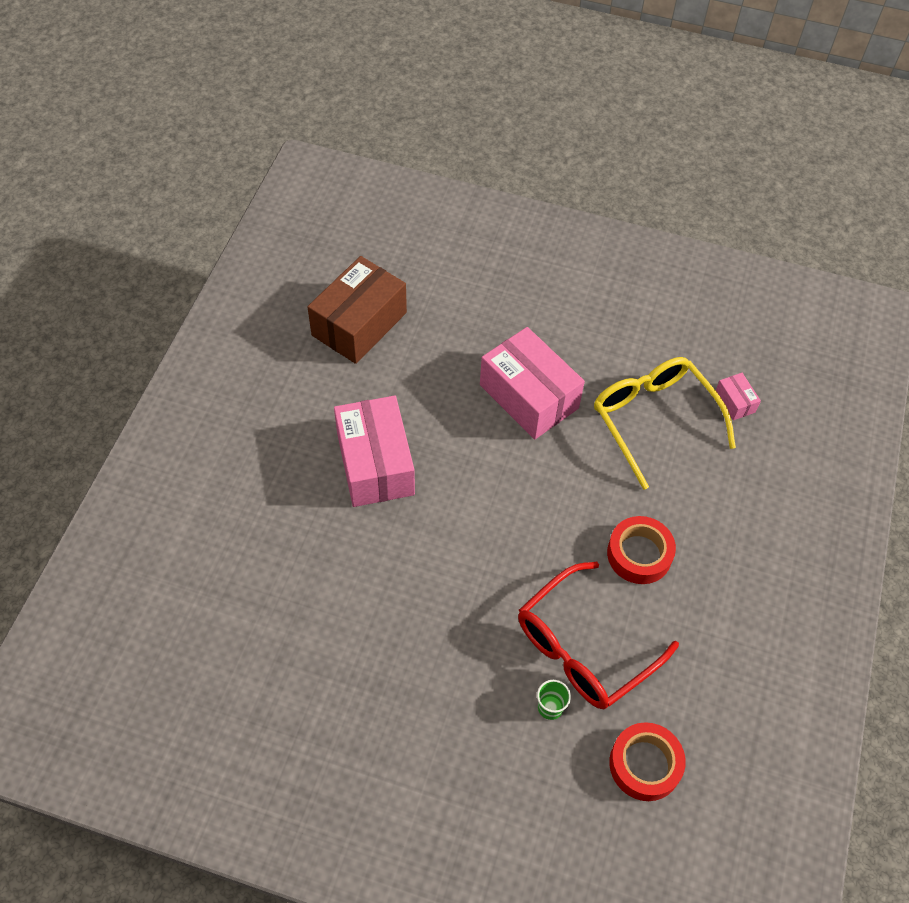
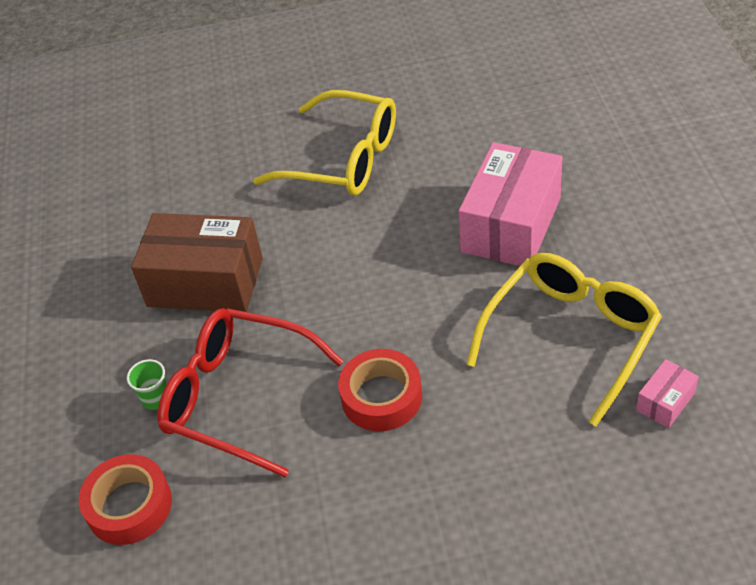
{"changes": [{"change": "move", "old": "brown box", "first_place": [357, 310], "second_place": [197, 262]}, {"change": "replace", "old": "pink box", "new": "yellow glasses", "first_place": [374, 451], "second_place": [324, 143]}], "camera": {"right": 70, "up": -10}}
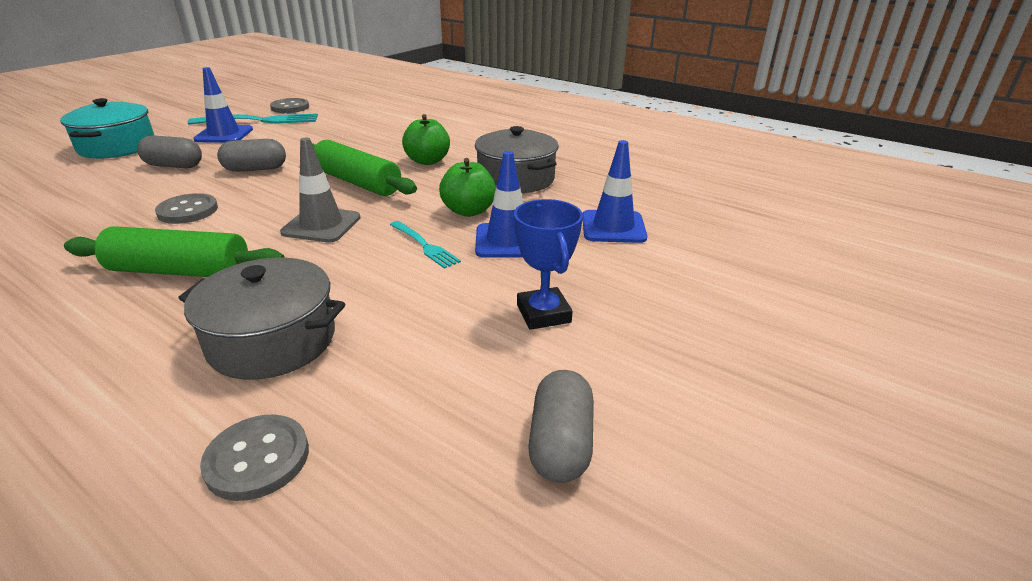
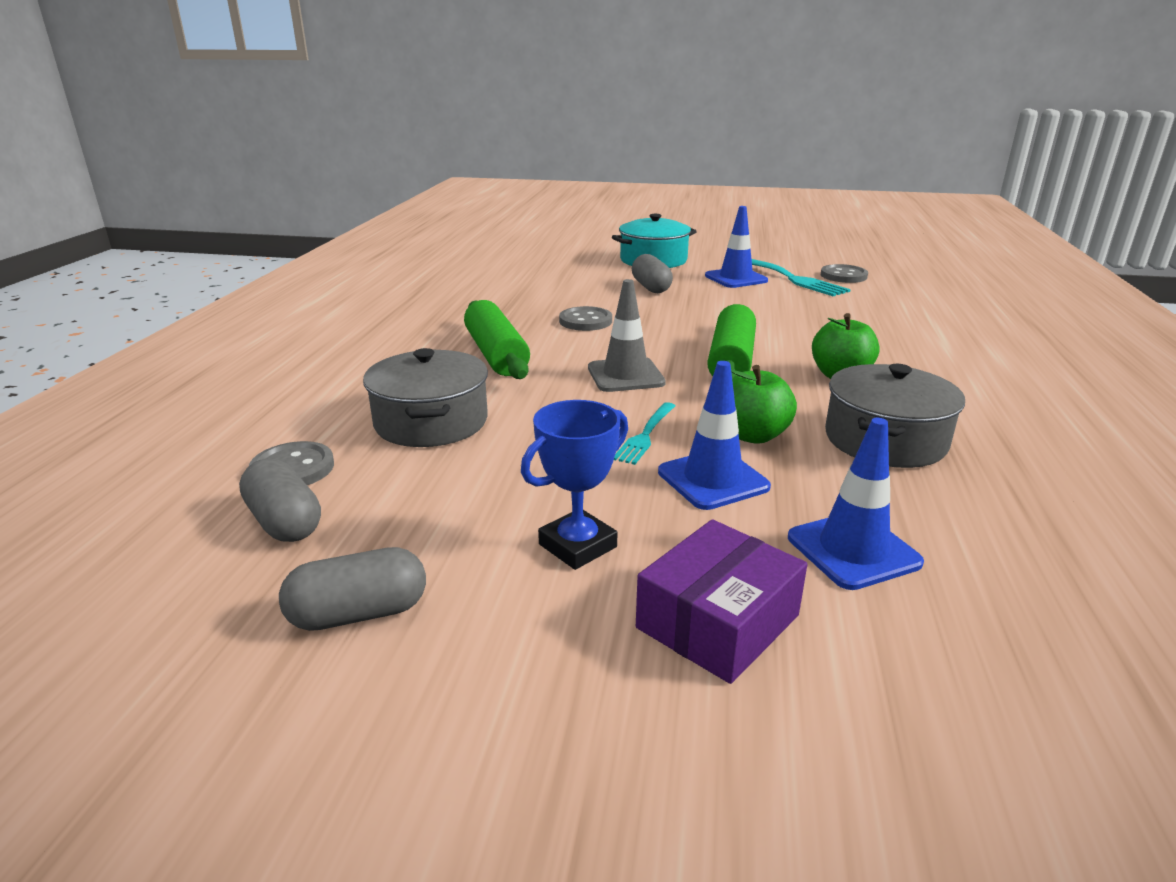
{"changes": [{"change": "move", "old": "grey capsule", "first_place": [251, 155], "second_place": [280, 500]}, {"change": "insert", "new": "purple box", "second_place": [721, 601]}], "camera": {"right": 65, "up": -5}}
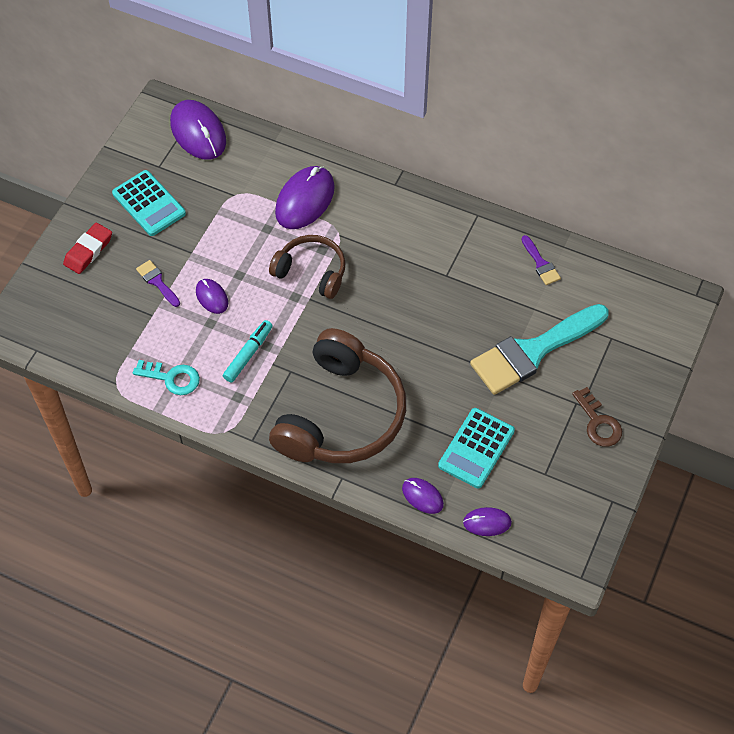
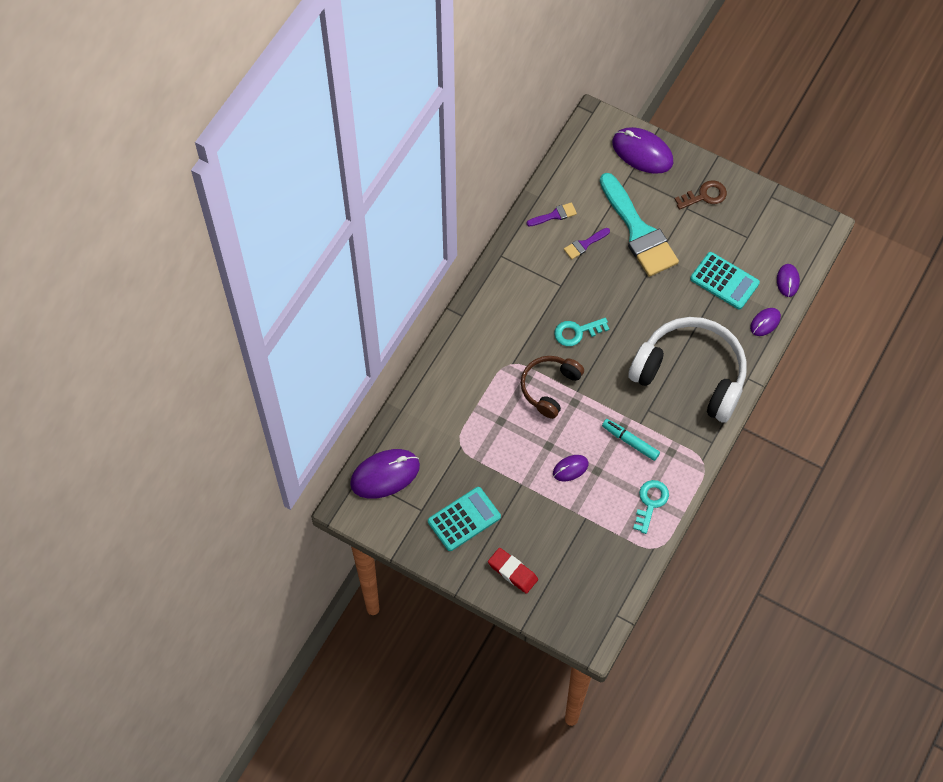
{"changes": [{"change": "move", "old": "purple brush", "first_place": [158, 283], "second_place": [587, 244]}, {"change": "recolor", "old": "brown headphones", "new": "white headphones", "first_place": [337, 395], "second_place": [687, 370]}, {"change": "move", "old": "purple mouse", "first_place": [305, 197], "second_place": [642, 150]}, {"change": "insert", "new": "turquoise key", "second_place": [581, 332]}], "camera": {"right": -85, "up": 5}}
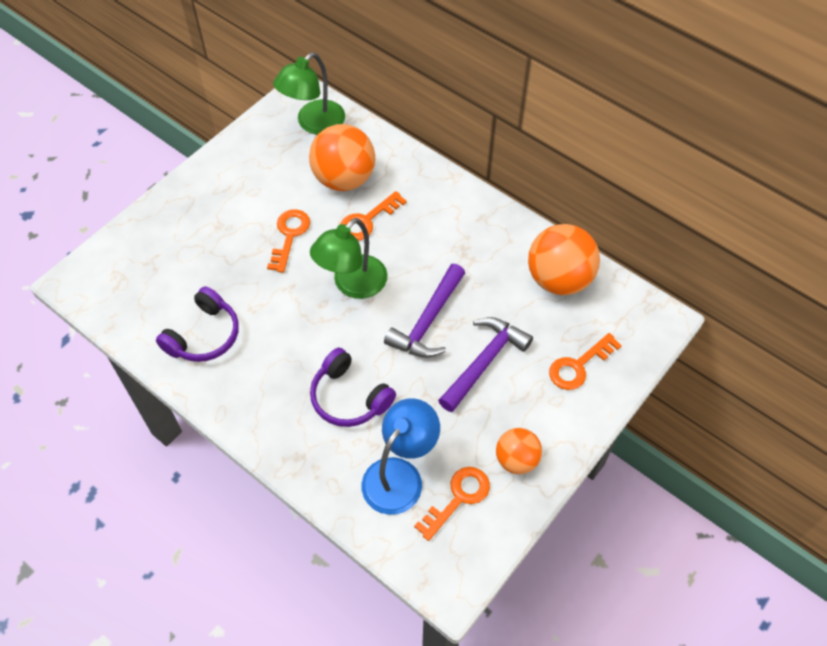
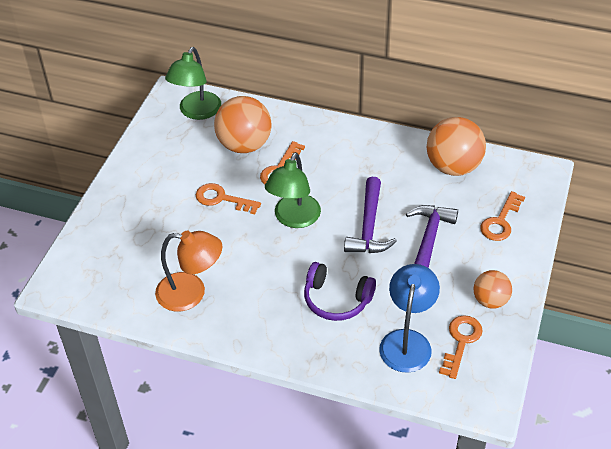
{"changes": [{"change": "replace", "old": "purple headphones", "new": "orange lamp", "first_place": [197, 324], "second_place": [188, 271]}, {"change": "rotate", "old": "orange key", "first_place": [288, 241], "second_place": [228, 198], "degrees": -60}], "camera": {"right": -20, "up": -10}}
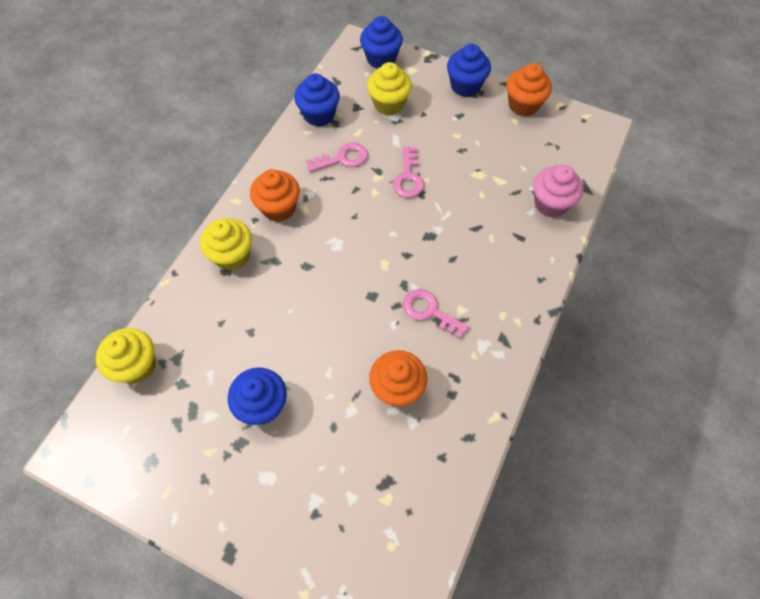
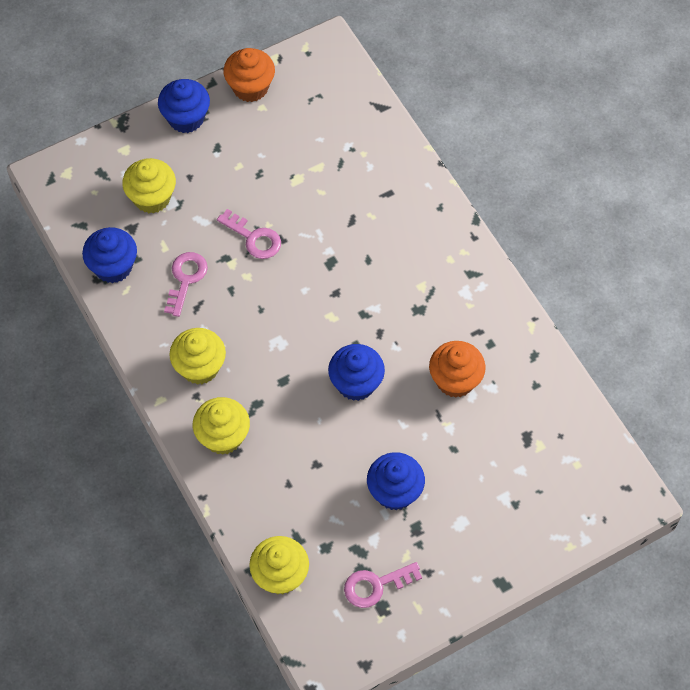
{"changes": [{"change": "recolor", "old": "orange cupcake", "new": "yellow cupcake", "first_place": [275, 195], "second_place": [197, 356]}, {"change": "move", "old": "blue cupcake", "first_place": [381, 42], "second_place": [356, 372]}, {"change": "move", "old": "pink key", "first_place": [436, 314], "second_place": [383, 585]}, {"change": "delete", "old": "pink cupcake", "first_place": [558, 191]}], "camera": {"right": -55, "up": 0}}
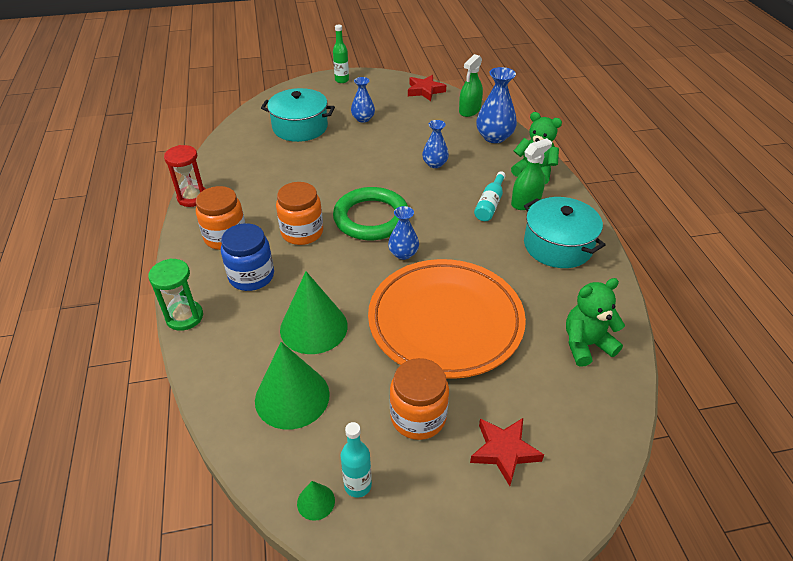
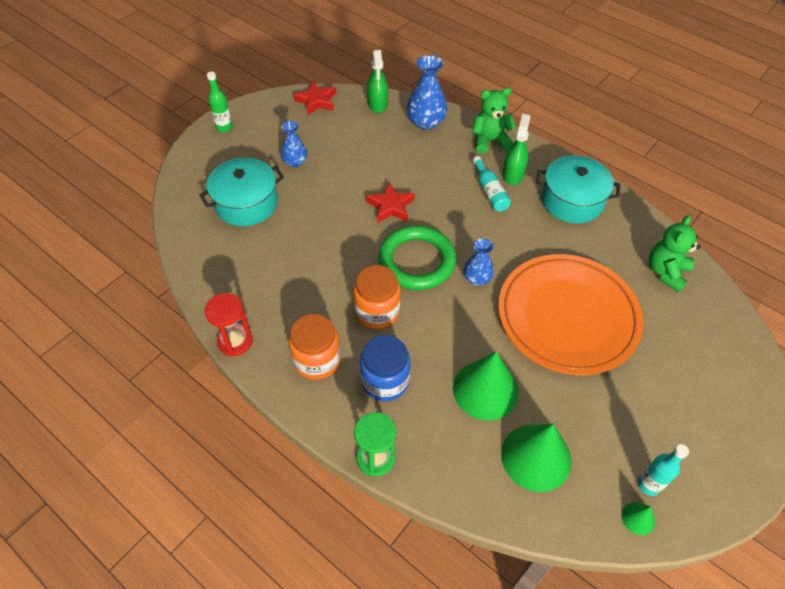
{"changes": [{"change": "delete", "old": "orange jar", "first_place": [419, 399]}, {"change": "delete", "old": "blue vase", "first_place": [435, 144]}, {"change": "move", "old": "red star", "first_place": [507, 452], "second_place": [390, 202]}], "camera": {"right": -40, "up": 10}}
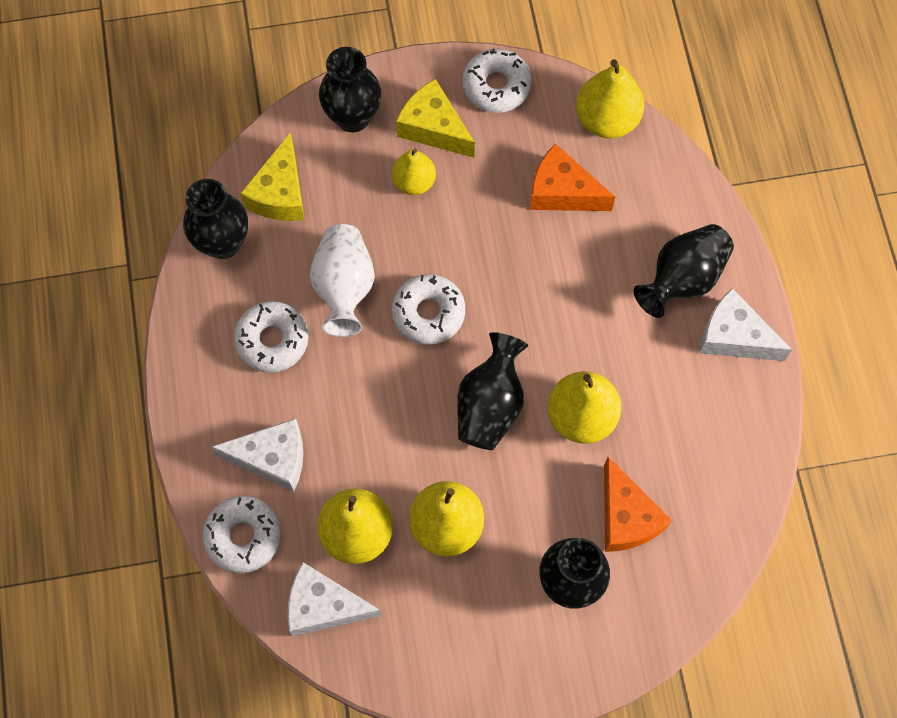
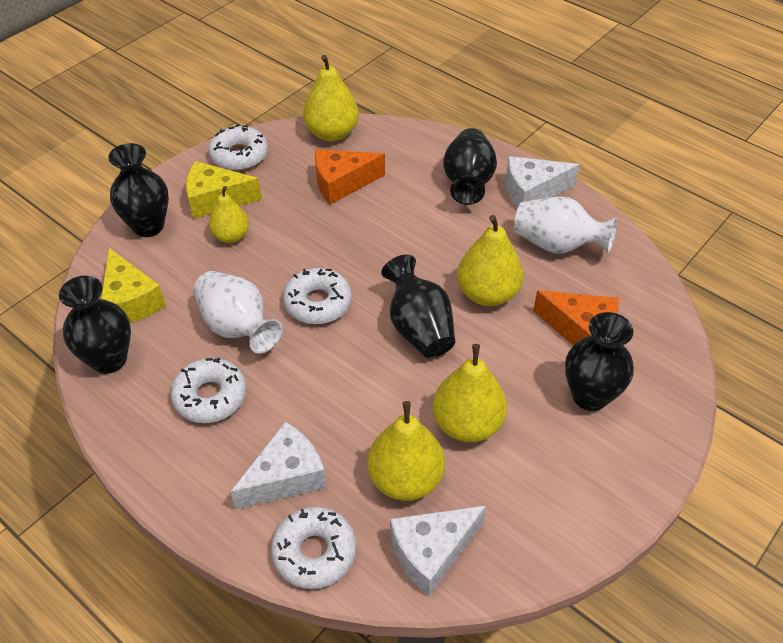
{"changes": [{"change": "insert", "new": "white vase", "second_place": [565, 225]}], "camera": {"right": -40, "up": -20}}
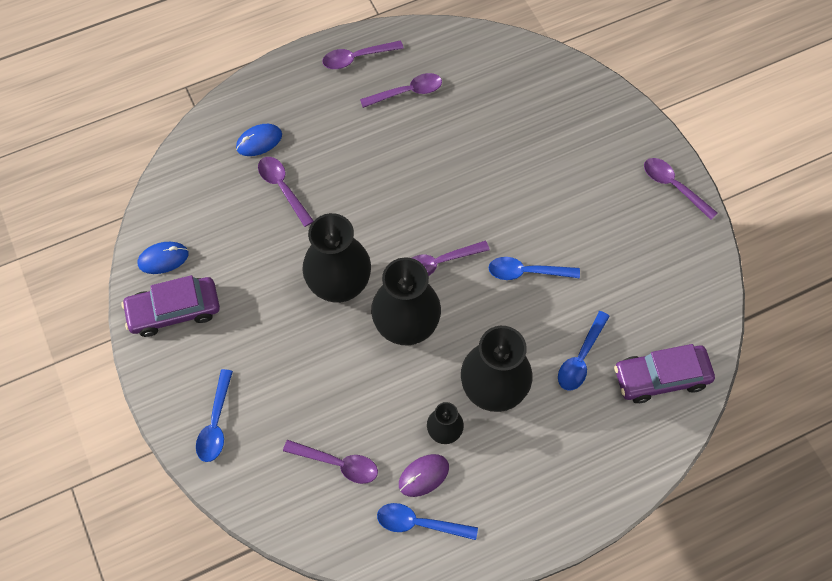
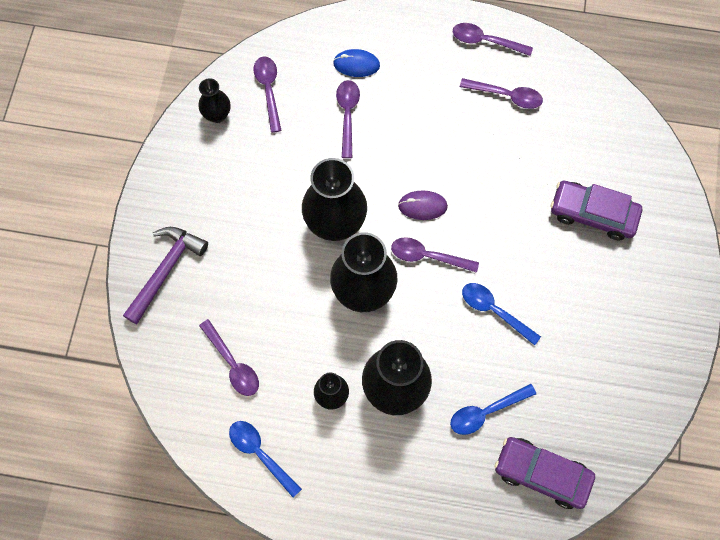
{"changes": [{"change": "move", "old": "purple car", "first_place": [171, 306], "second_place": [596, 210]}, {"change": "replace", "old": "blue mouse", "new": "black vase", "first_place": [163, 258], "second_place": [214, 100]}, {"change": "replace", "old": "blue spoon", "new": "purple hammer", "first_place": [214, 415], "second_place": [165, 275]}, {"change": "move", "old": "purple mouse", "first_place": [424, 475], "second_place": [423, 205]}, {"change": "move", "old": "purple spoon", "first_place": [680, 189], "second_place": [267, 95]}], "camera": {"right": 35, "up": 5}}
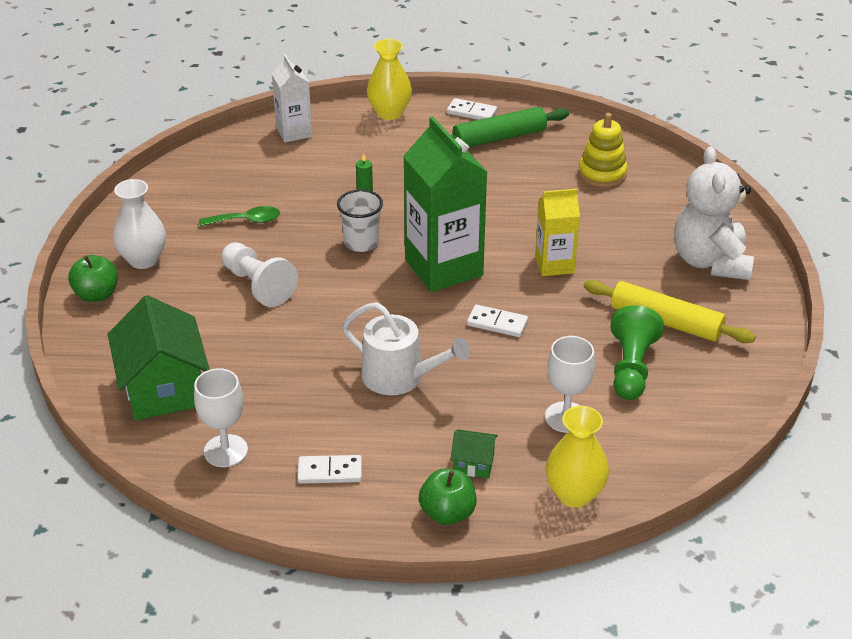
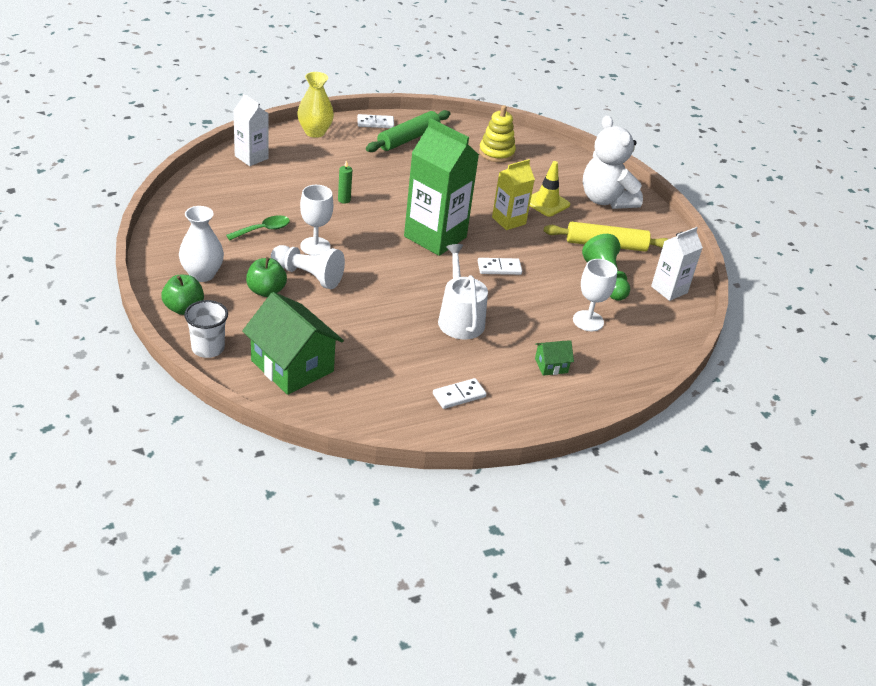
{"changes": [{"change": "move", "old": "white goblet", "first_place": [221, 417], "second_place": [316, 220]}, {"change": "move", "old": "white cup", "first_place": [360, 220], "second_place": [206, 329]}, {"change": "rotate", "old": "white watering can", "first_place": [406, 348], "second_place": [463, 291], "degrees": -105}, {"change": "move", "old": "green apple", "first_place": [447, 496], "second_place": [266, 277]}, {"change": "delete", "old": "yellow vase", "first_place": [577, 457]}, {"change": "insert", "new": "yellow traffic cone", "second_place": [550, 189]}, {"change": "insert", "new": "white carton", "second_place": [677, 264]}], "camera": {"right": -30, "up": 0}}
